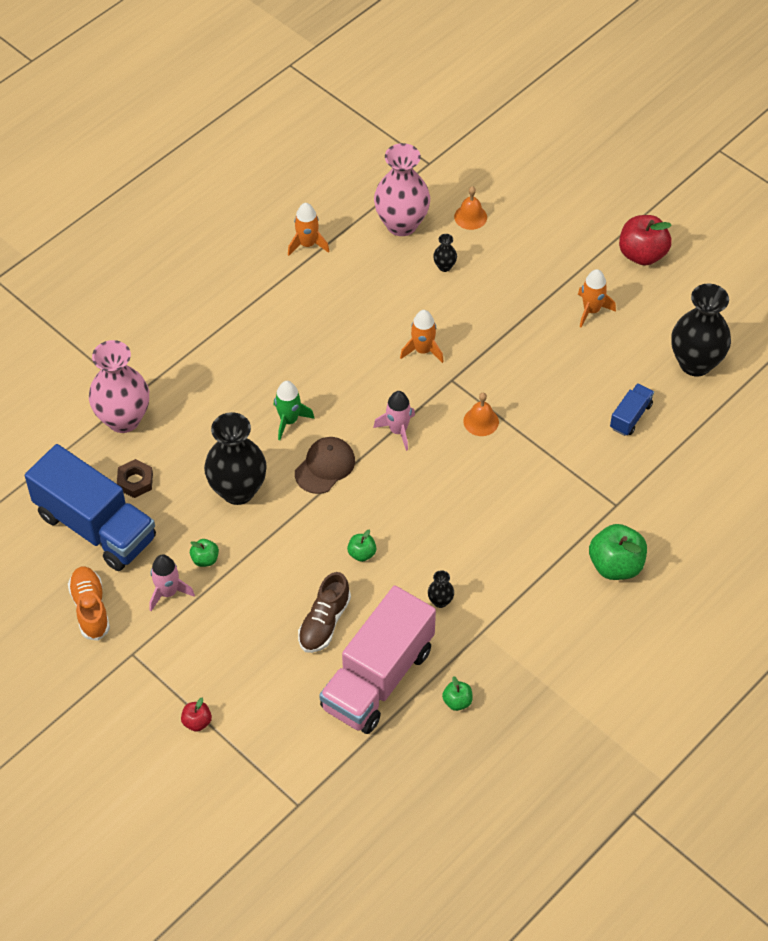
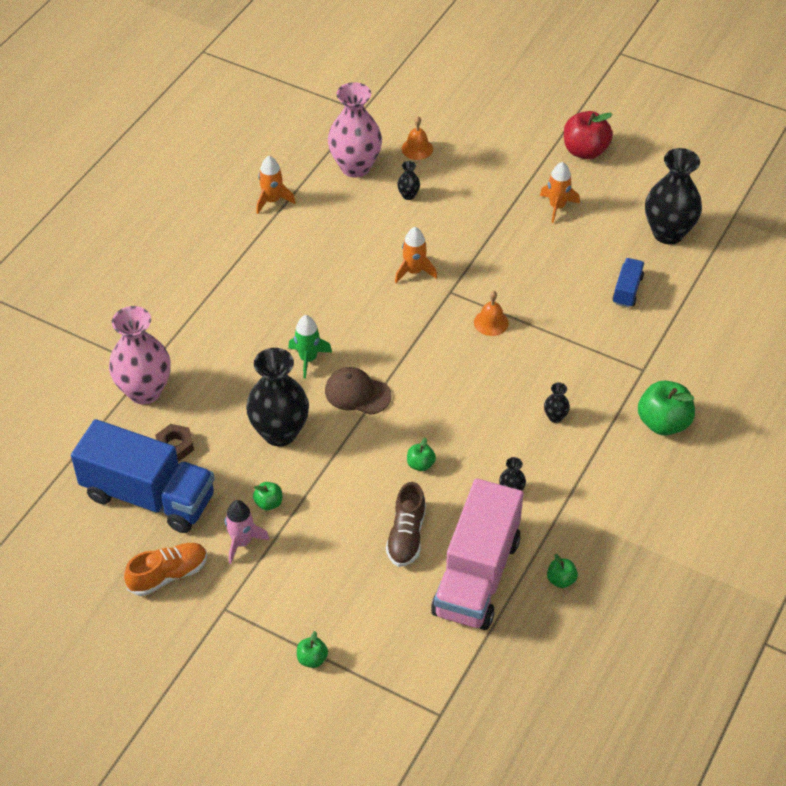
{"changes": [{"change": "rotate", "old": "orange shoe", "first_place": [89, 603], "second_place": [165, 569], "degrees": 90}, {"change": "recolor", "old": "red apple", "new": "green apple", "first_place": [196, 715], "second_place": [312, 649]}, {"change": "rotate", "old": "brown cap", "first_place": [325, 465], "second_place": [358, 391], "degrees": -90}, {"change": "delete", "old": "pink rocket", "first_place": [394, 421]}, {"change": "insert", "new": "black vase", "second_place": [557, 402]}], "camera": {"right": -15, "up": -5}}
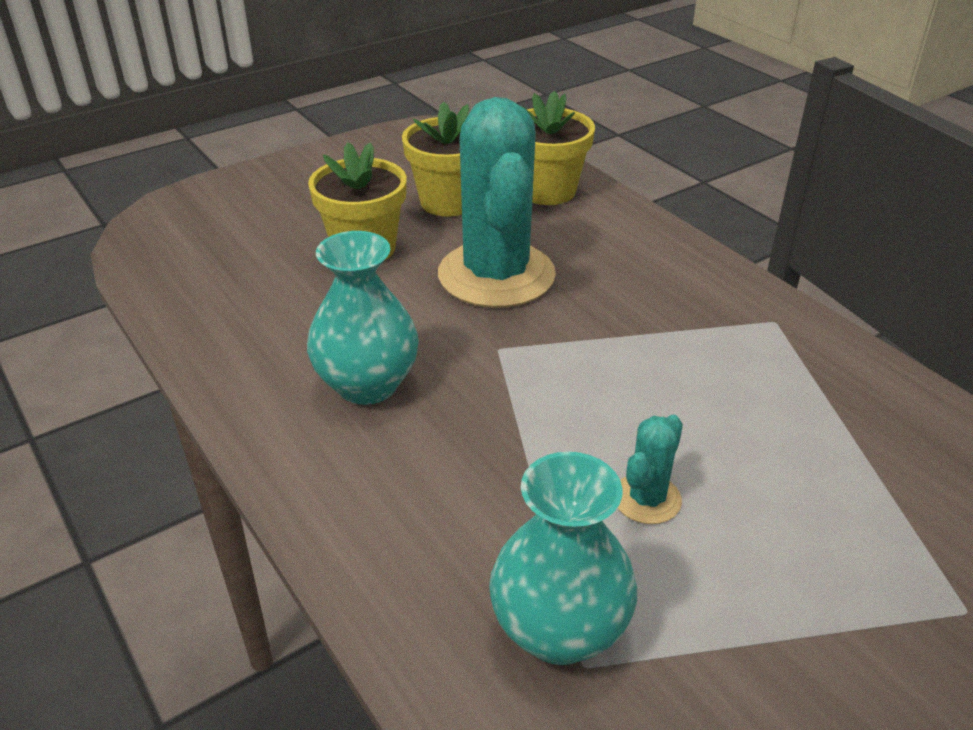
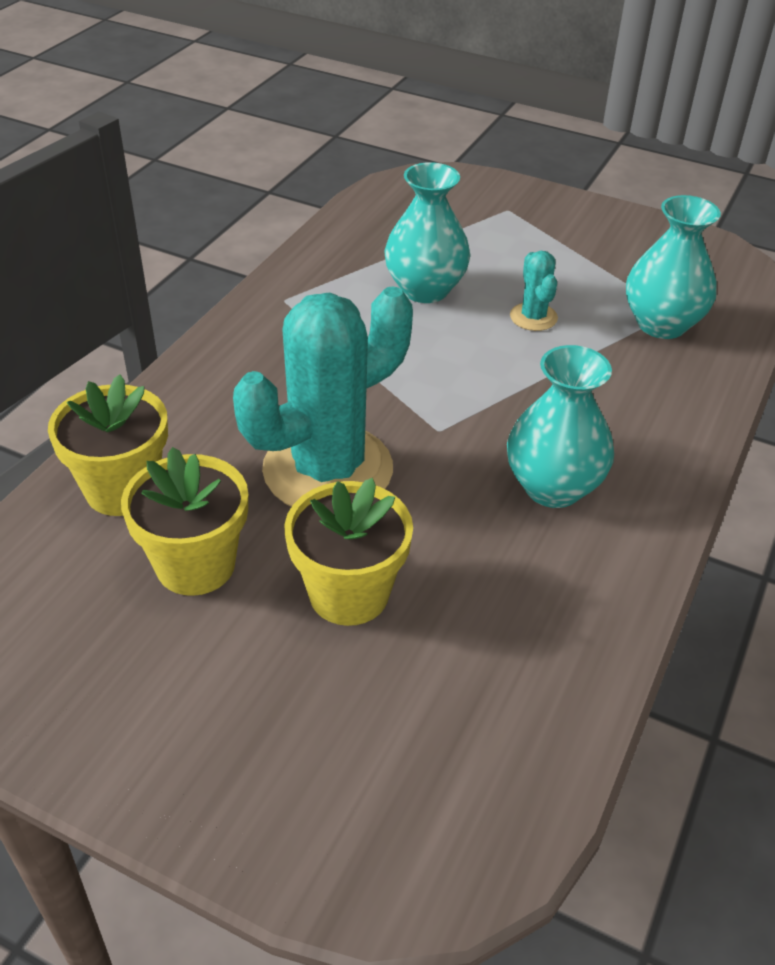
{"changes": [{"change": "rotate", "old": "turquoise cactus", "first_place": [650, 469], "second_place": [534, 291], "degrees": 75}, {"change": "insert", "new": "turquoise vase", "second_place": [427, 232]}], "camera": {"right": -120, "up": 5}}
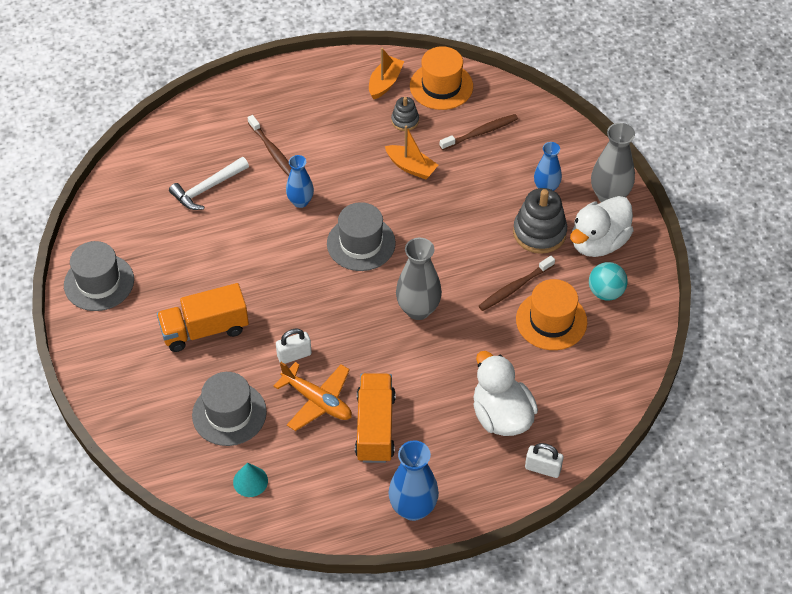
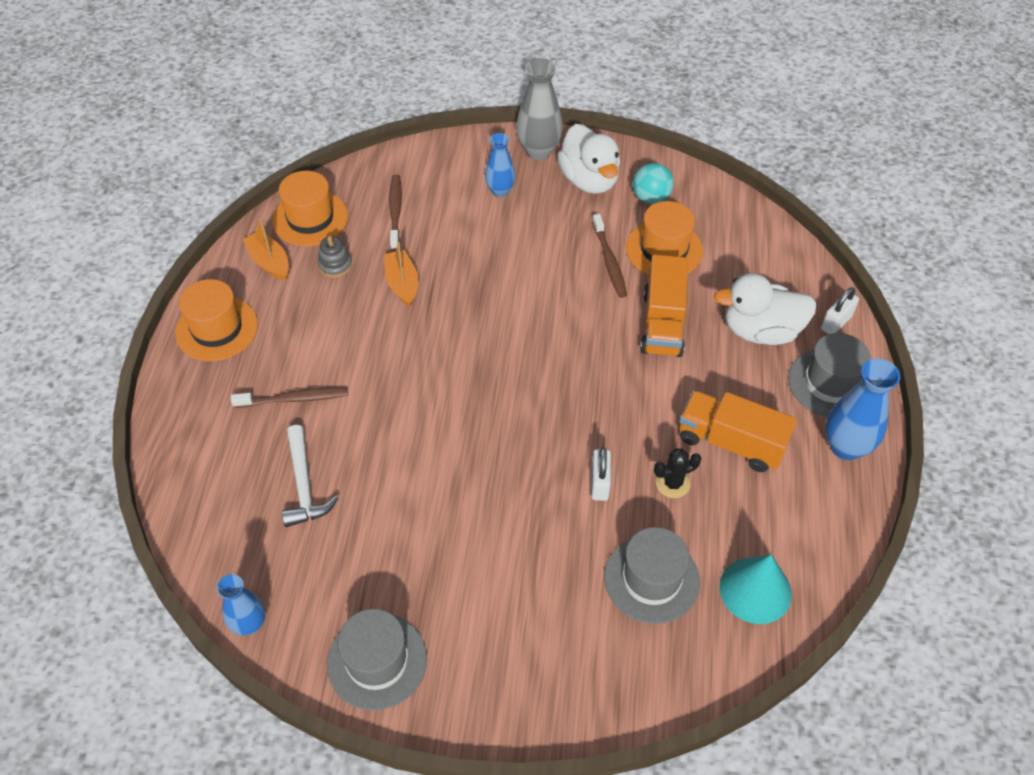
{"changes": [{"change": "move", "old": "orange truck", "first_place": [203, 317], "second_place": [664, 305]}, {"change": "resize", "old": "turquoise cone", "first_place": [250, 479], "second_place": [756, 589], "factor": 1.63}, {"change": "replace", "old": "orange plane", "new": "black cactus", "first_place": [312, 396], "second_place": [677, 473]}, {"change": "move", "old": "blue vase", "first_place": [300, 181], "second_place": [241, 604]}, {"change": "move", "old": "grey hat", "first_place": [361, 236], "second_place": [829, 375]}, {"change": "rotate", "old": "orange boat", "first_place": [411, 153], "second_place": [401, 274], "degrees": -75}, {"change": "delete", "old": "grey vase", "first_place": [419, 278]}, {"change": "delete", "old": "grey stacking toy", "first_place": [540, 221]}, {"change": "insert", "new": "orange hat", "second_place": [216, 320]}], "camera": {"right": -65, "up": 0}}
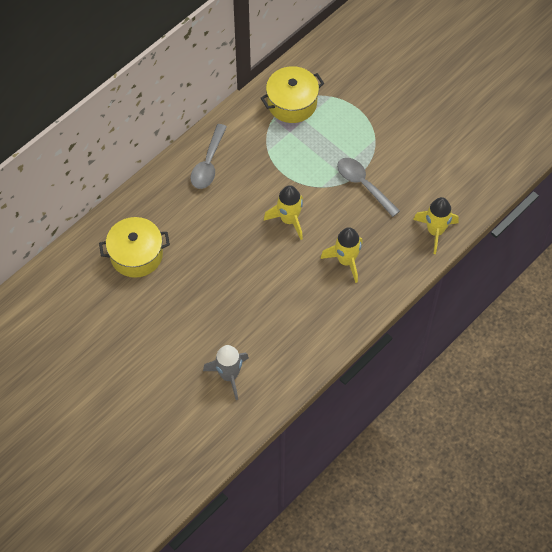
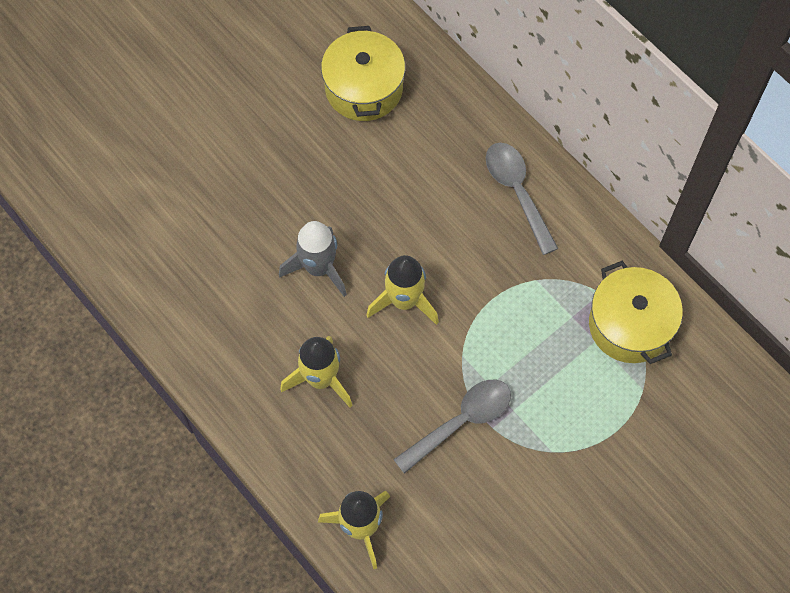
{"changes": [{"change": "rotate", "old": "grey spoon", "first_place": [209, 156], "second_place": [522, 199], "degrees": 45}, {"change": "move", "old": "grey rocket", "first_place": [226, 372], "second_place": [313, 259]}], "camera": {"right": 95, "up": 5}}
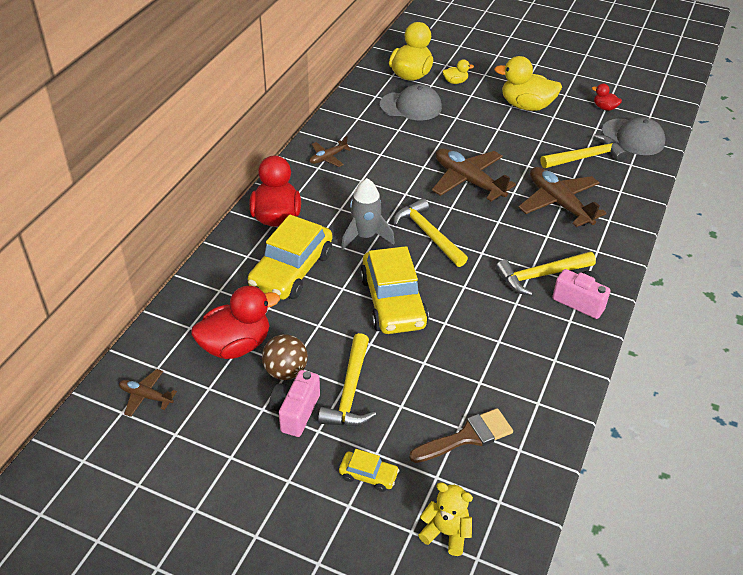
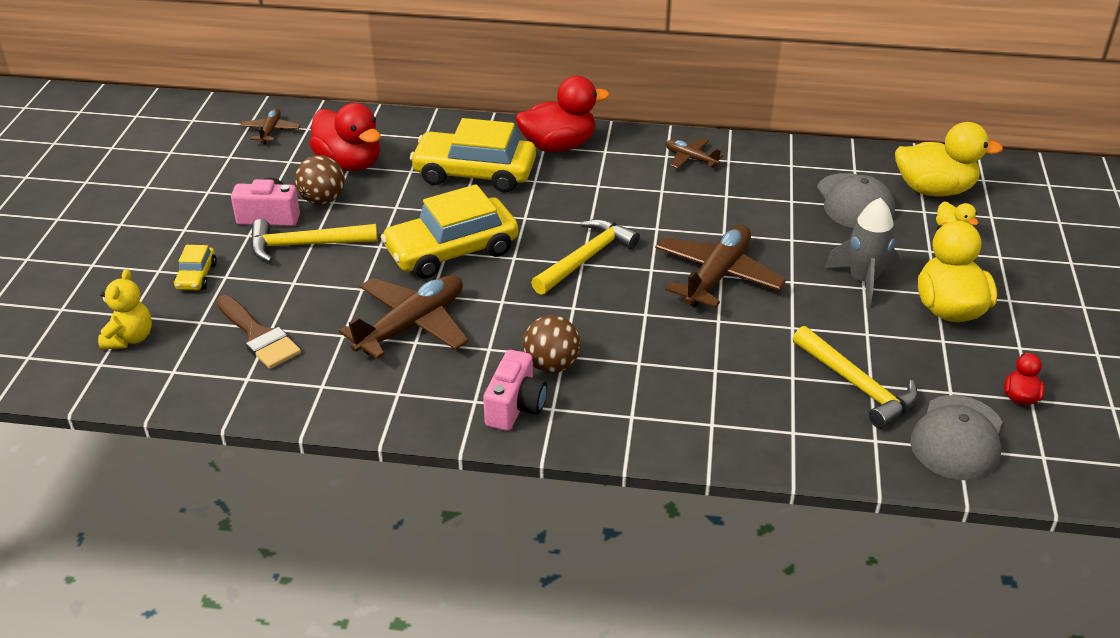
{"changes": [{"change": "move", "old": "grey rocket", "first_place": [368, 214], "second_place": [861, 253]}, {"change": "replace", "old": "yellow hammer", "new": "brown ball", "first_place": [546, 274], "second_place": [552, 344]}, {"change": "move", "old": "brown plane", "first_place": [562, 197], "second_place": [404, 317]}], "camera": {"right": 75, "up": -5}}
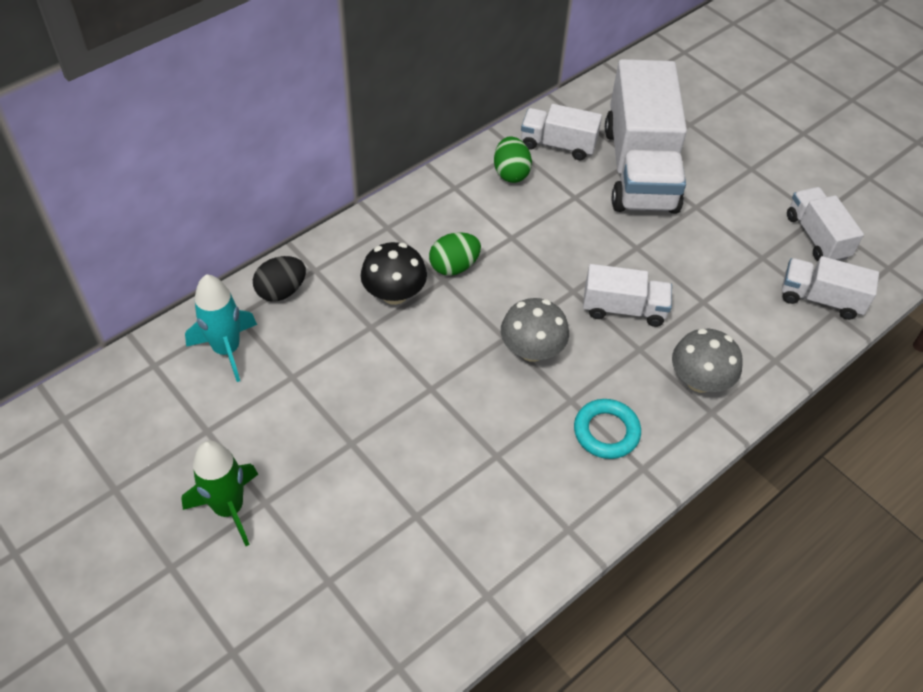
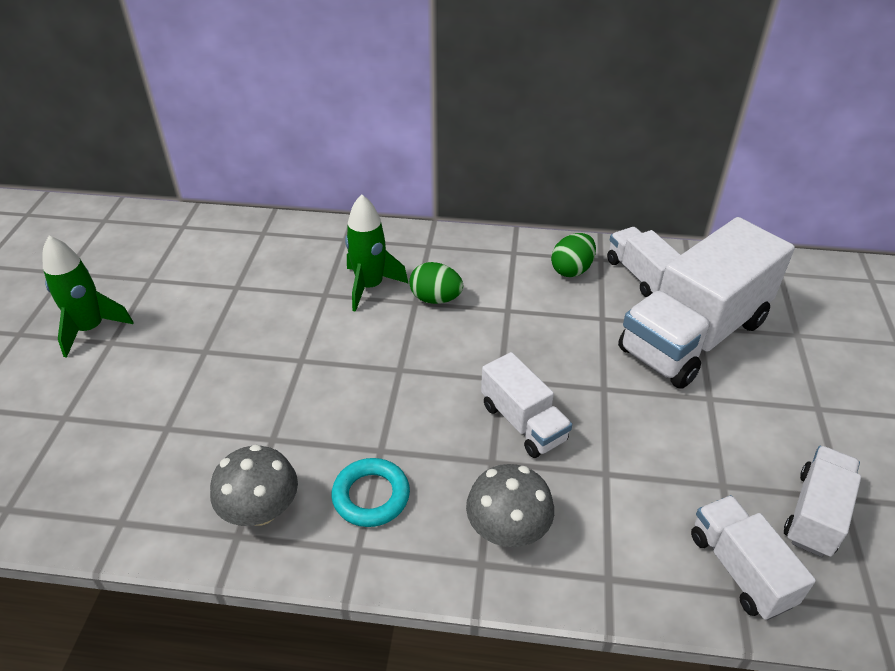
{"changes": [{"change": "delete", "old": "turquoise rocket", "first_place": [221, 328]}, {"change": "delete", "old": "black egg", "first_place": [279, 278]}, {"change": "replace", "old": "black mushroom", "new": "green rocket", "first_place": [394, 273], "second_place": [377, 253]}, {"change": "move", "old": "grey mushroom", "first_place": [535, 330], "second_place": [254, 485]}], "camera": {"right": 50, "up": -10}}
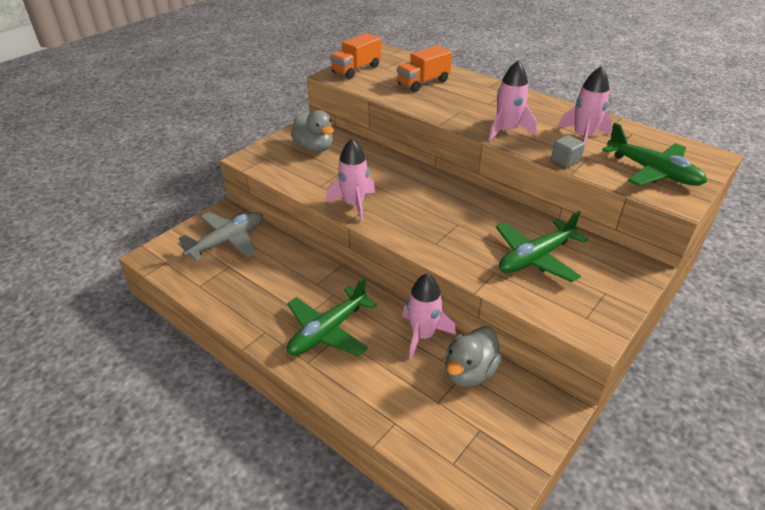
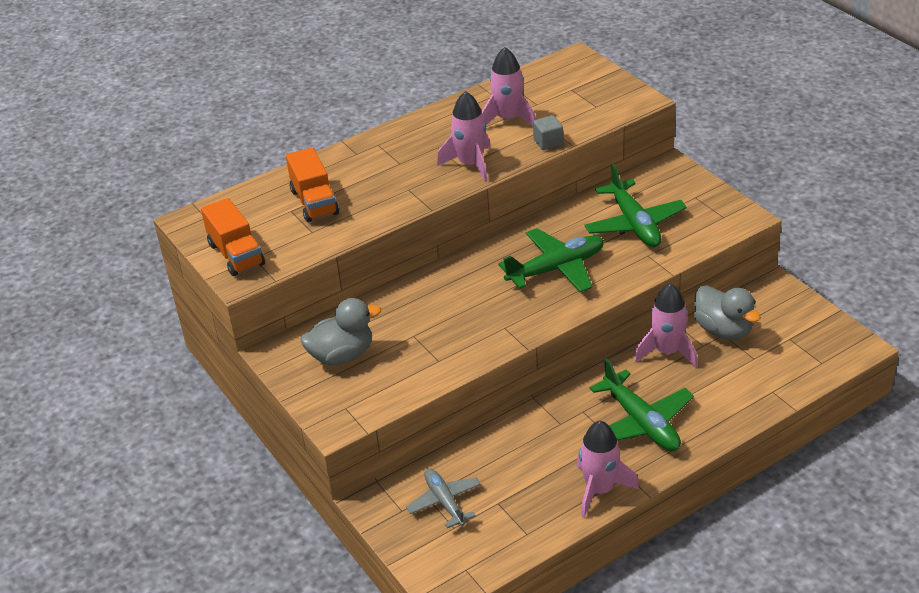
{"changes": [{"change": "resize", "old": "grey plane", "first_place": [220, 236], "second_place": [443, 498], "factor": 0.65}, {"change": "move", "old": "pink rocket", "first_place": [350, 180], "second_place": [607, 469]}, {"change": "move", "old": "green plane", "first_place": [654, 154], "second_place": [551, 260]}], "camera": {"right": -70, "up": 0}}
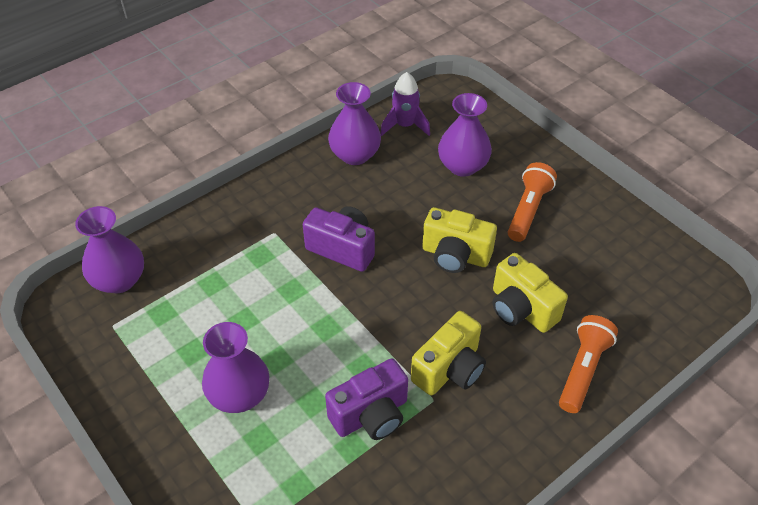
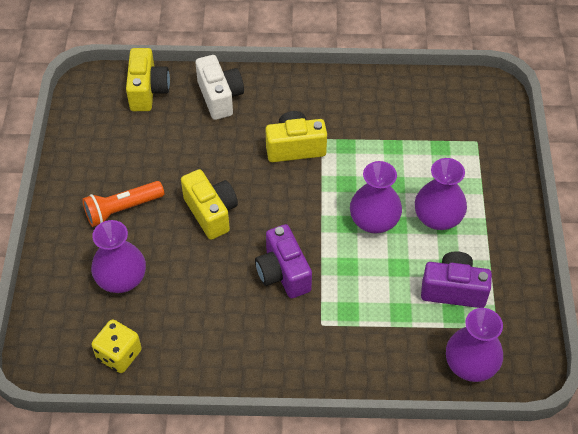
{"changes": [{"change": "move", "old": "purple camera", "first_place": [366, 399], "second_place": [456, 279]}, {"change": "move", "old": "purple vase", "first_place": [354, 123], "second_place": [376, 197]}, {"change": "replace", "old": "purple rocket", "new": "yellow dice", "first_place": [405, 104], "second_place": [117, 346]}, {"change": "move", "old": "yellow camera", "first_place": [530, 293], "second_place": [148, 79]}, {"change": "replace", "old": "orange flashlight", "new": "white camera", "first_place": [588, 364], "second_place": [219, 87]}], "camera": {"right": -140, "up": 5}}
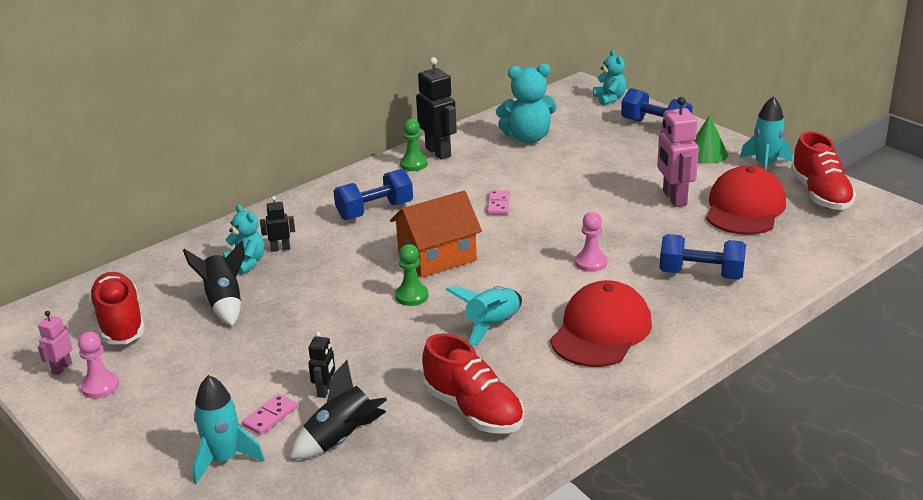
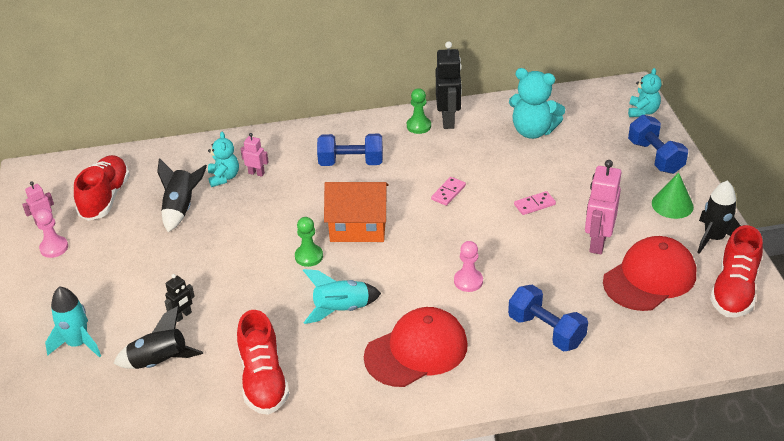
{"changes": [{"change": "move", "old": "pink domino", "first_place": [269, 414], "second_place": [535, 203]}, {"change": "recolor", "old": "black robot", "new": "pink robot", "first_place": [277, 224], "second_place": [255, 155]}, {"change": "recolor", "old": "turquoise rocket", "new": "black rocket", "first_place": [766, 133], "second_place": [719, 217]}], "camera": {"right": 30, "up": 10}}
